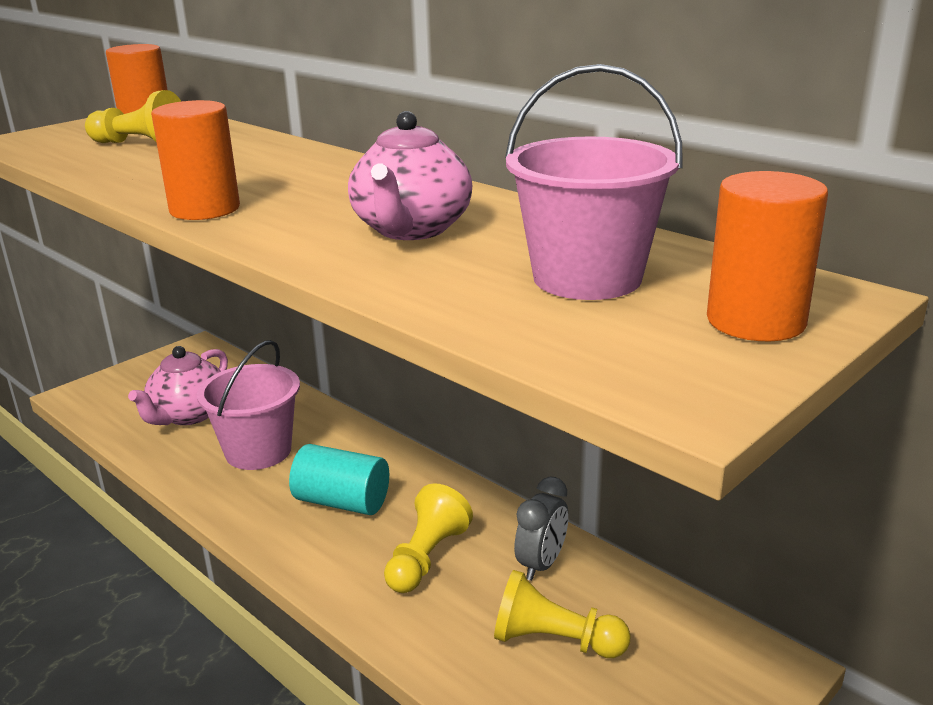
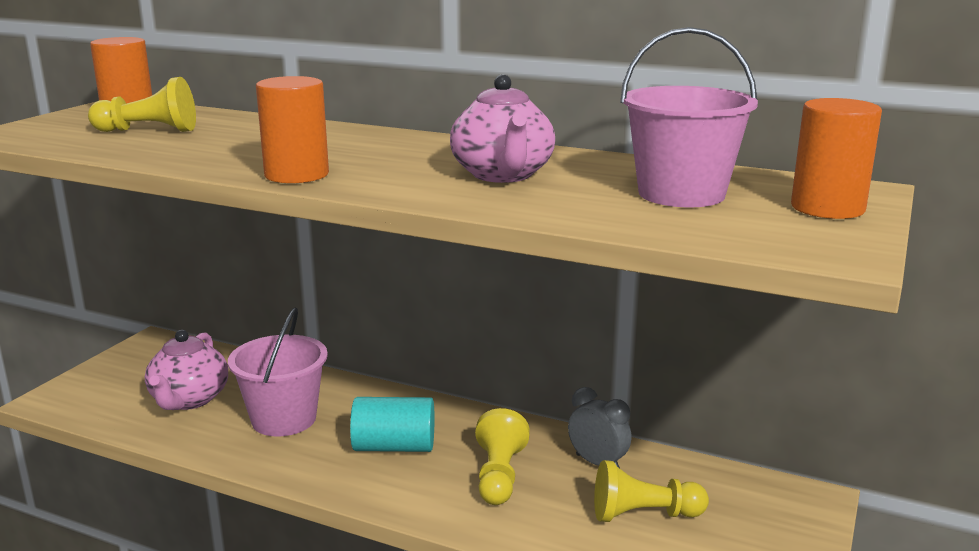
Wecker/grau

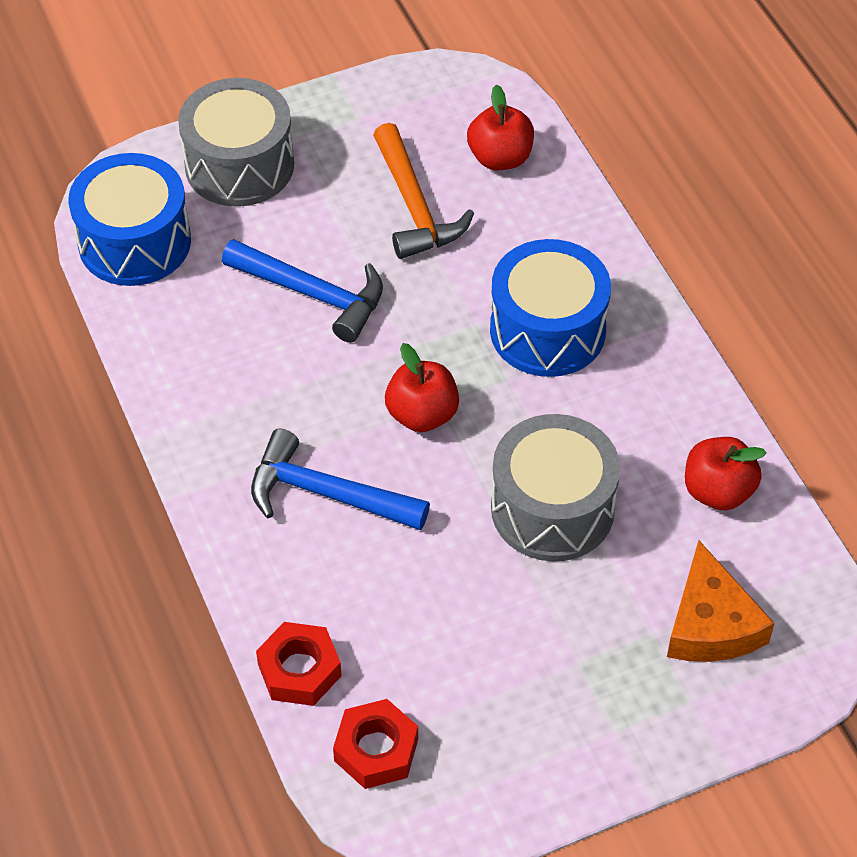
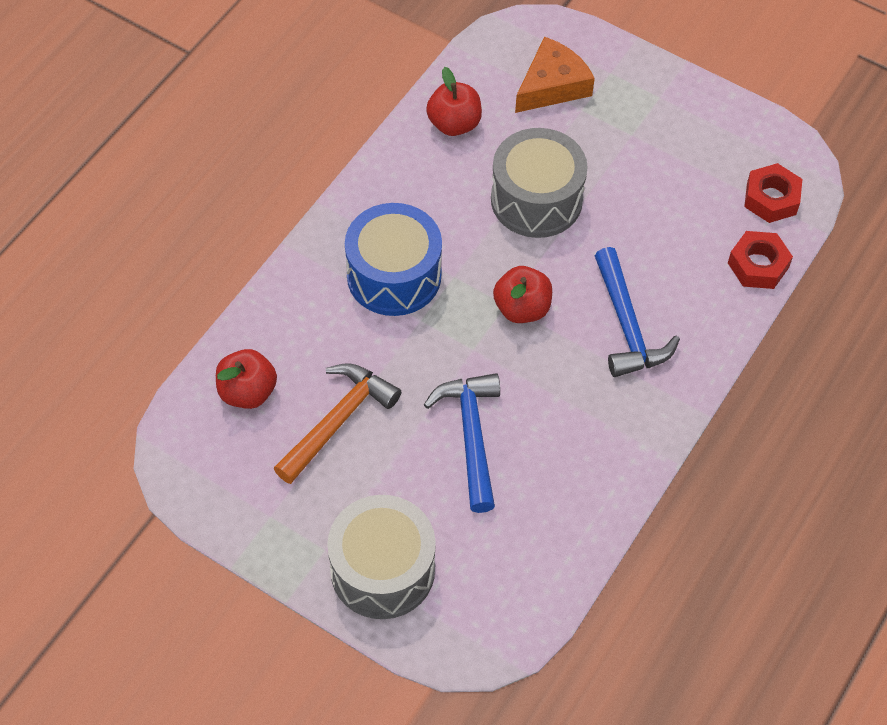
Trommel/blau (no. 1 from left in the first image)

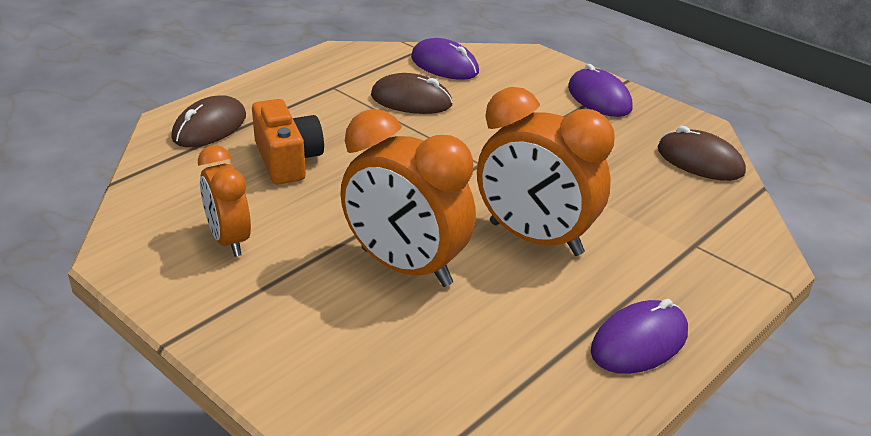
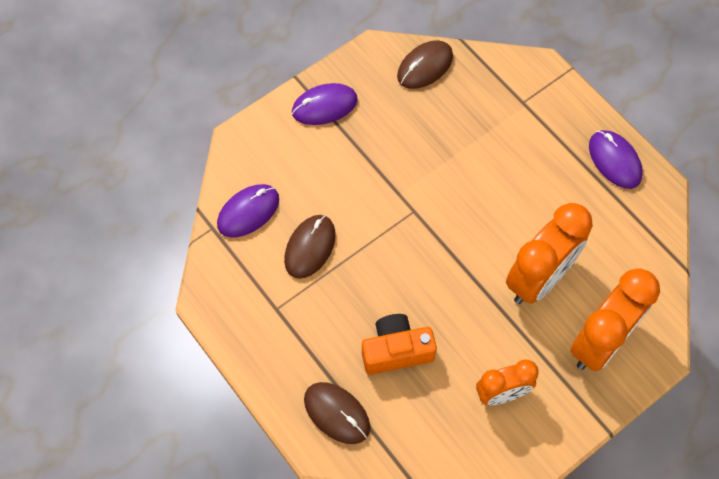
Wecker/orange (no. 3 from left)

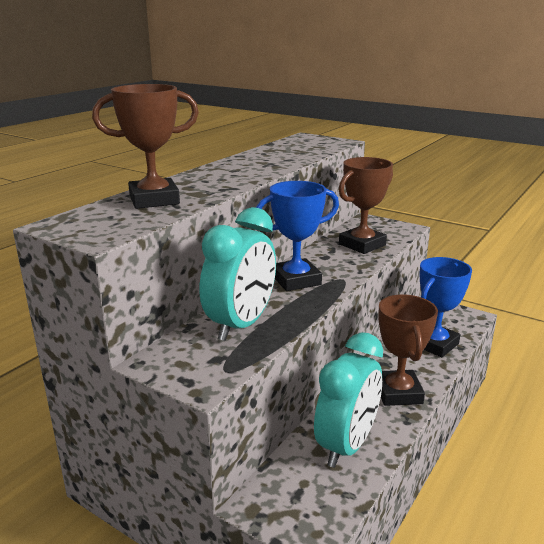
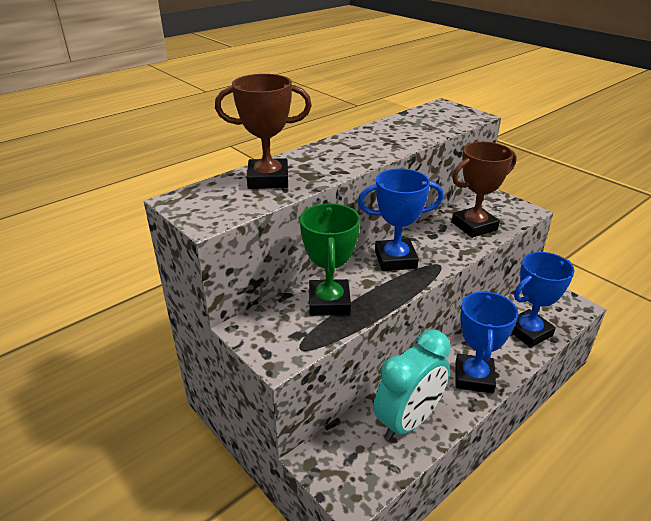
Pokal/grün
Pokal/blau (no. 2 from left)

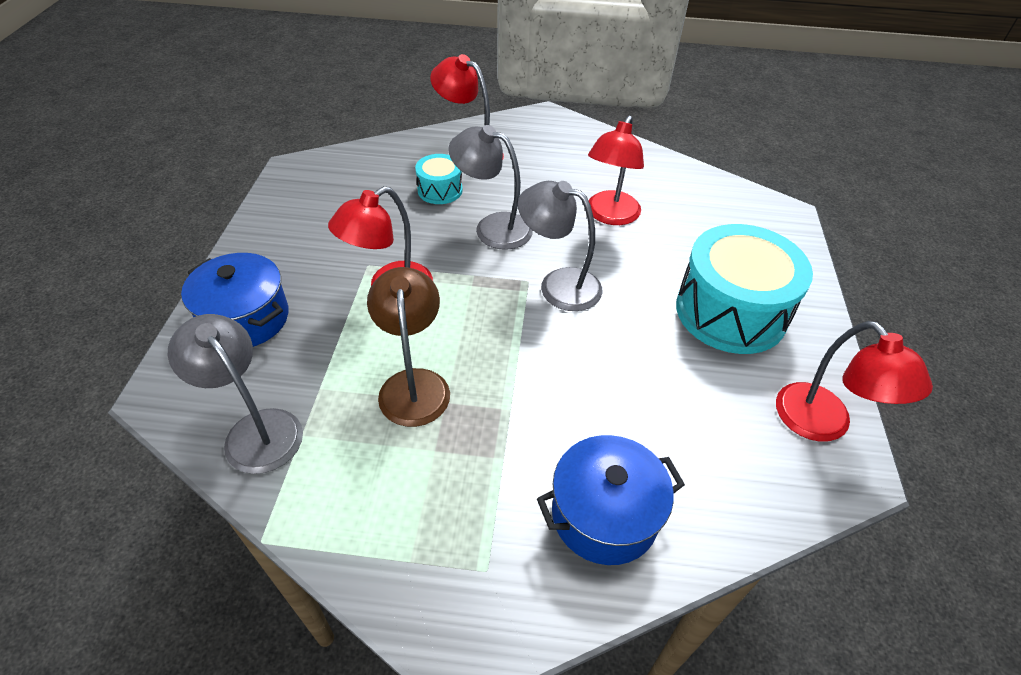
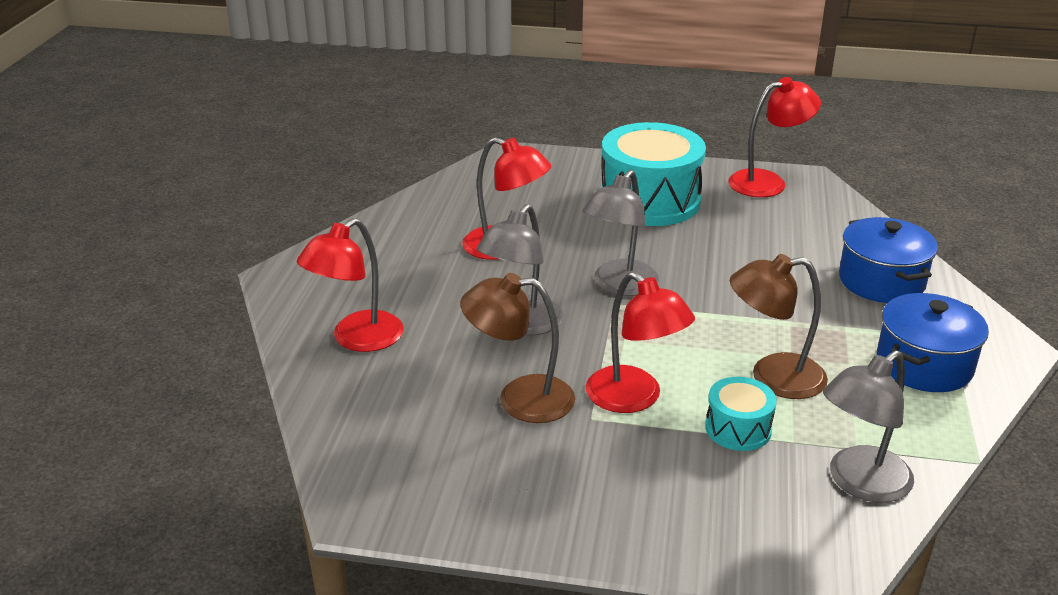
Kochtopf/blau (no. 2 from left)
Trommel/türkis (no. 2 from left)
Lampe/braun (no. 1 from left)

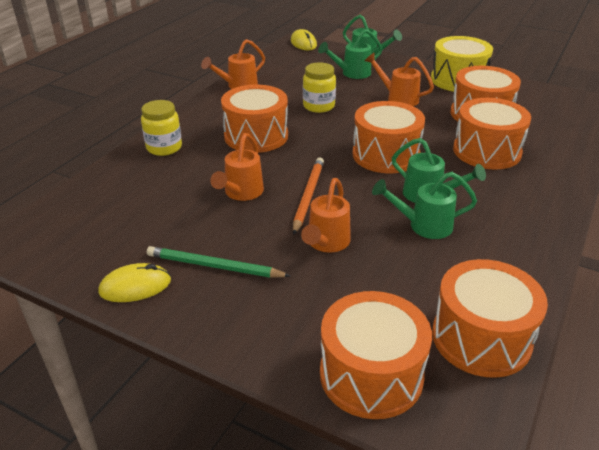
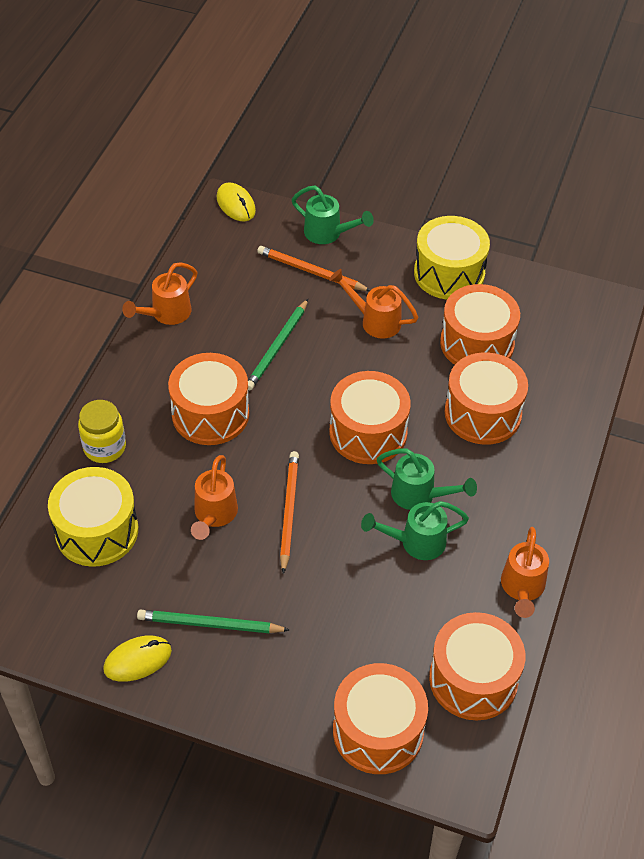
Gießkanne/orange (no. 4 from left)
Bleistift/grün (no. 2 from left)
Bleistift/orange (no. 2 from left)
Trommel/gelb (no. 1 from left)

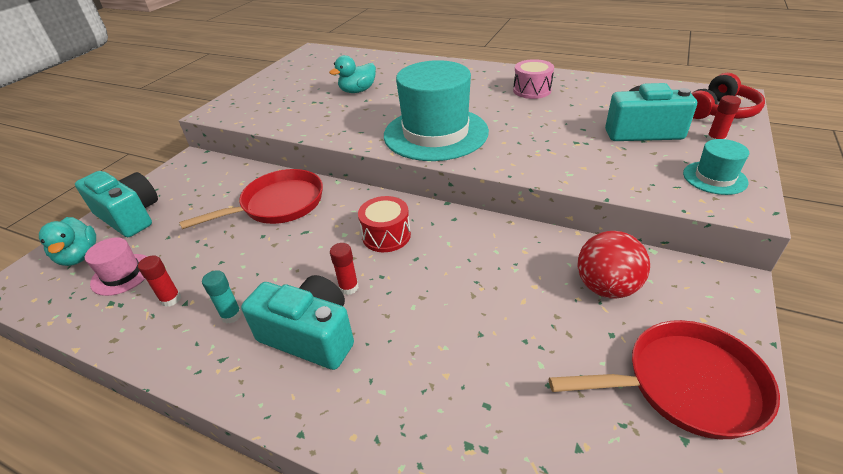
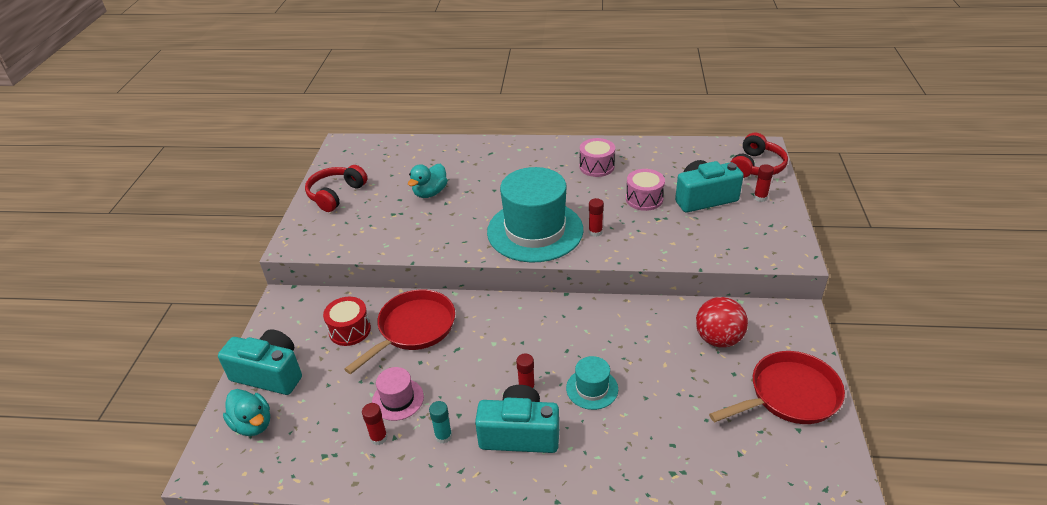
Hut/rosa
Trommel/rot
Hut/türkis (no. 2 from left)
Kopfhörer/rot (no. 1 from left)
Klebestift/rot (no. 3 from left)
Trommel/rosa (no. 2 from left)

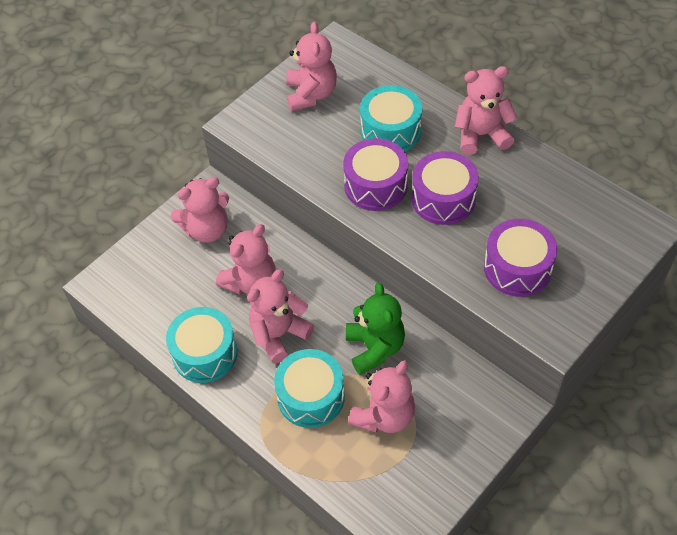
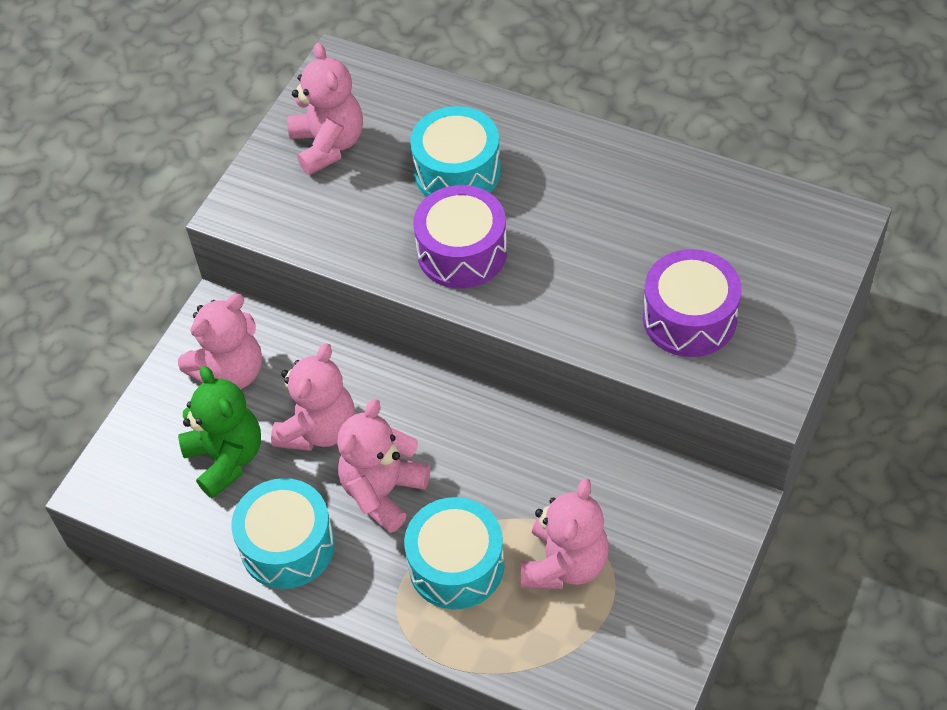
Teddybär/grün
Trommel/lila (no. 2 from left in the first image)
Teddybär/rosa (no. 6 from left in the first image)

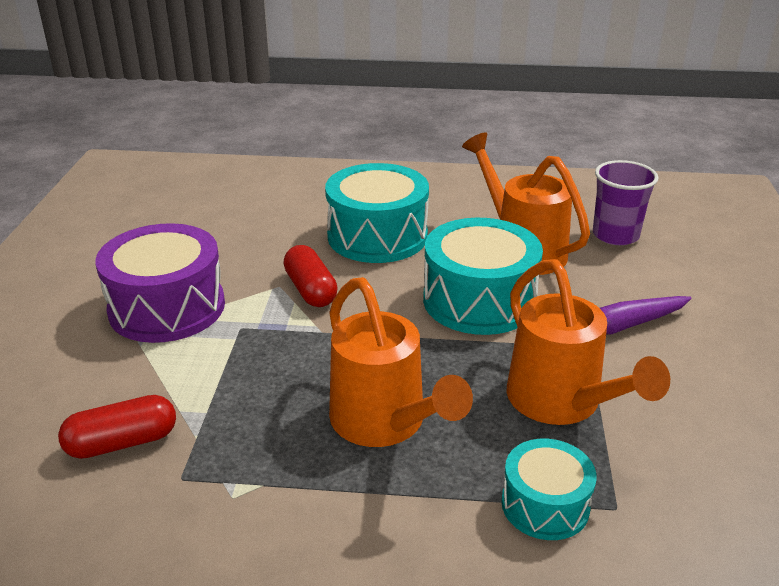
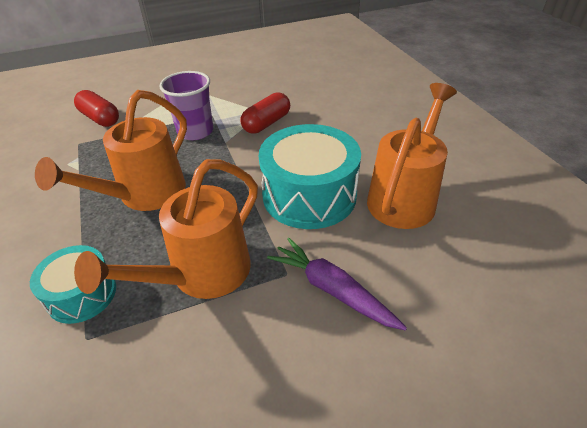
Trommel/lila
Trommel/türkis (no. 1 from left in the first image)
Becher/lila

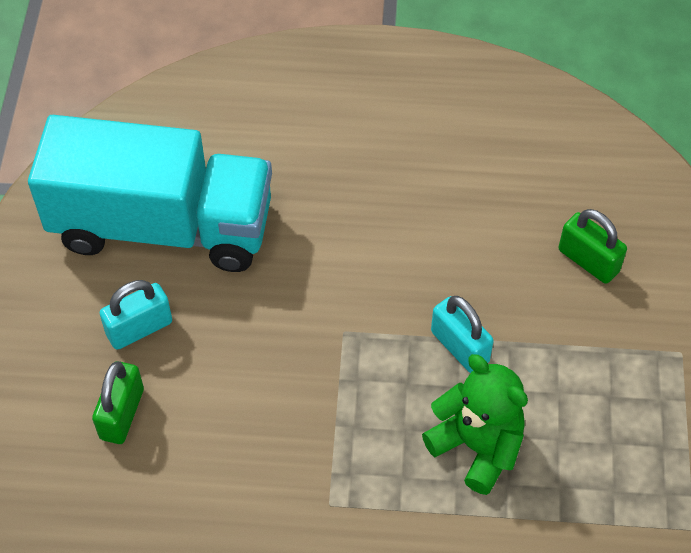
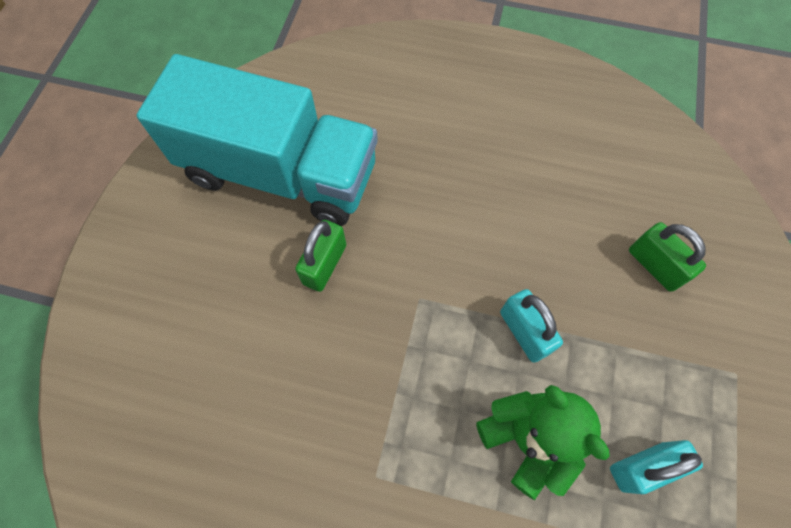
Vorhängeschloss/grün (no. 1 from left)
Vorhängeschloss/türkis (no. 2 from left)

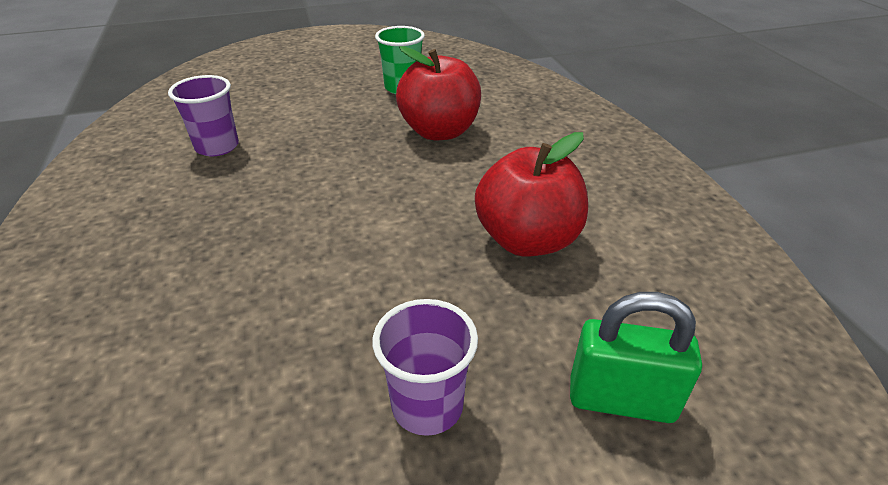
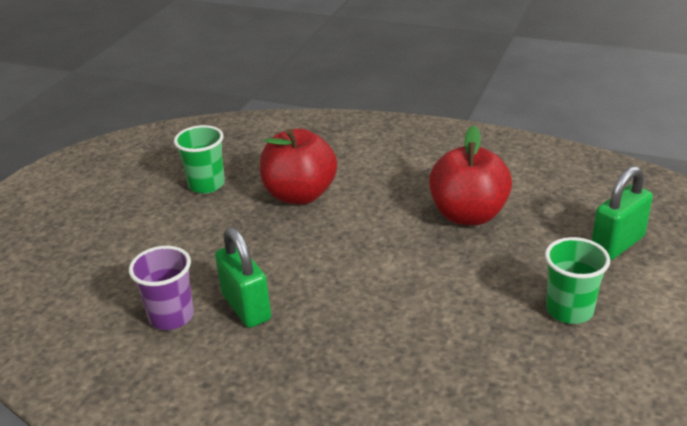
Becher/grün (no. 2 from left)
Vorhängeschloss/grün (no. 1 from left)

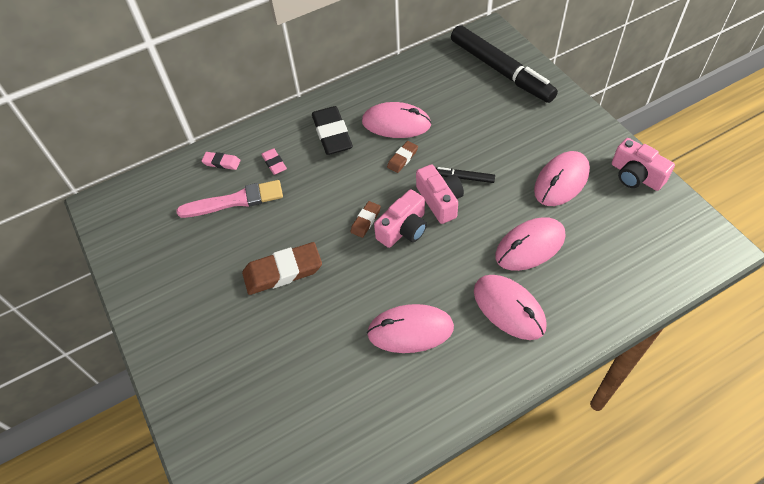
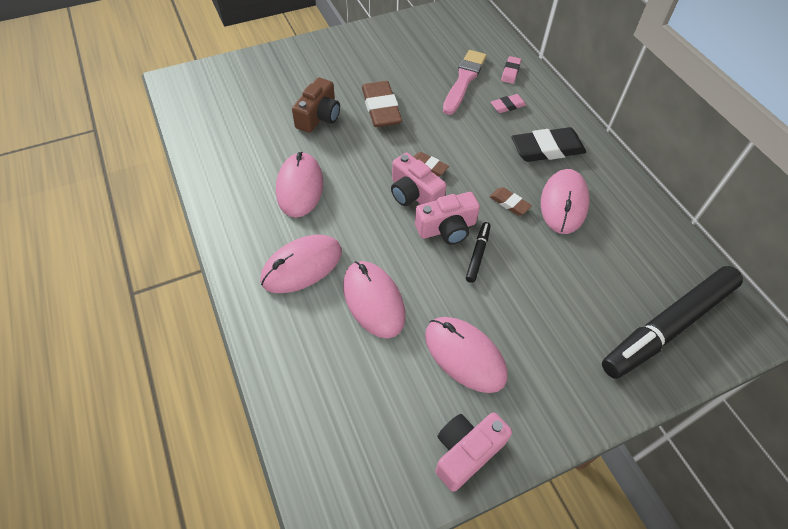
Pinsel/rosa
Kamera/braun

